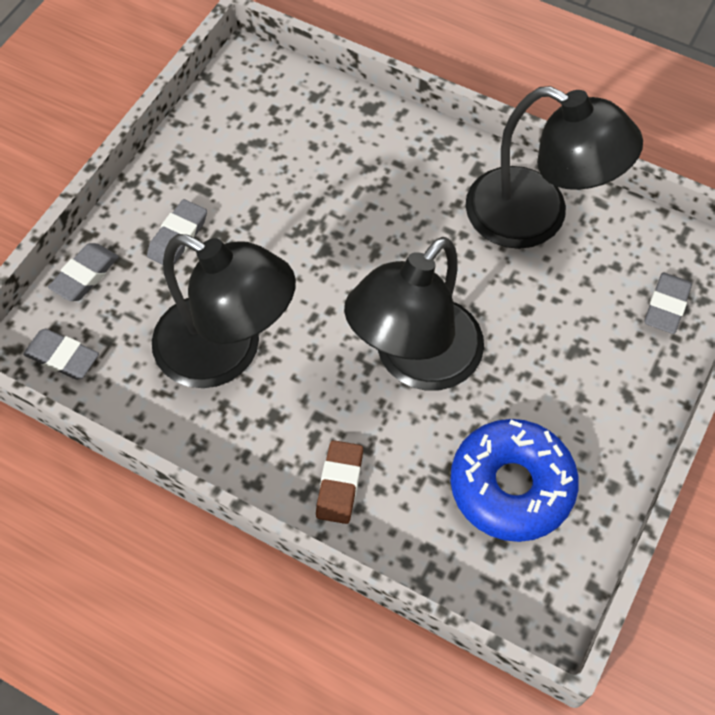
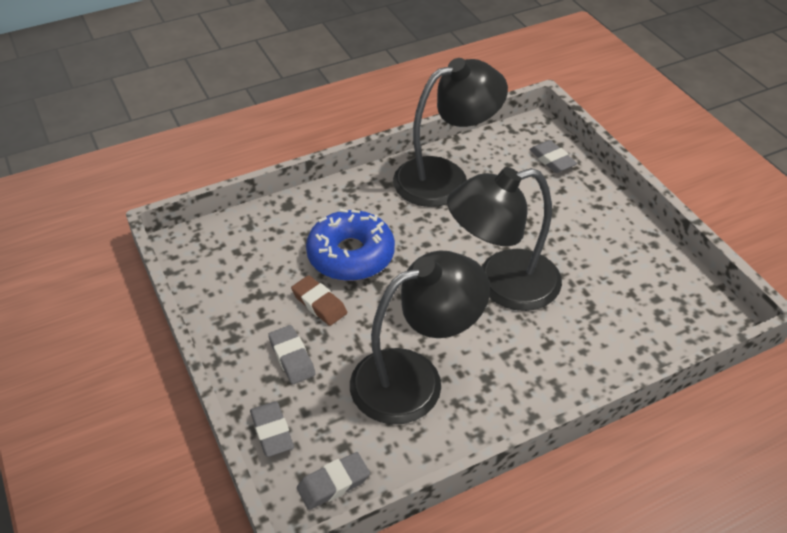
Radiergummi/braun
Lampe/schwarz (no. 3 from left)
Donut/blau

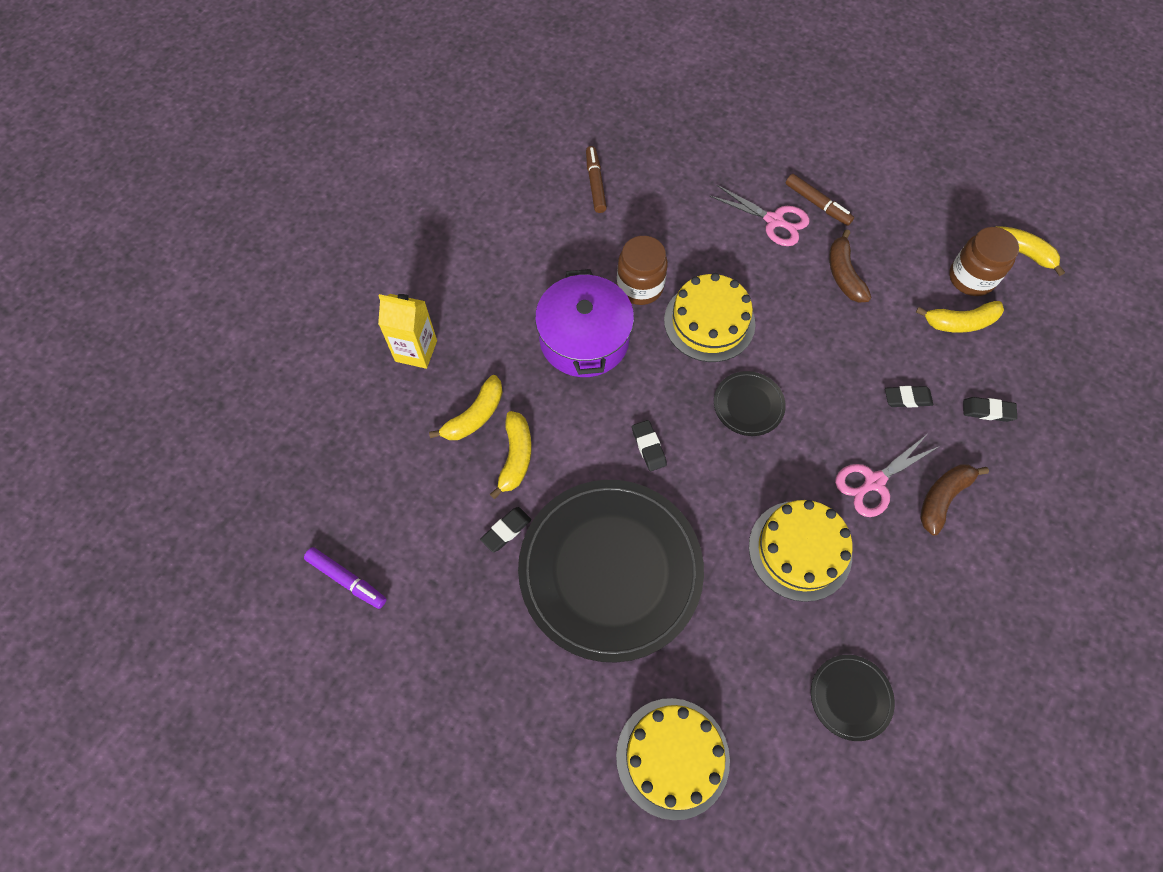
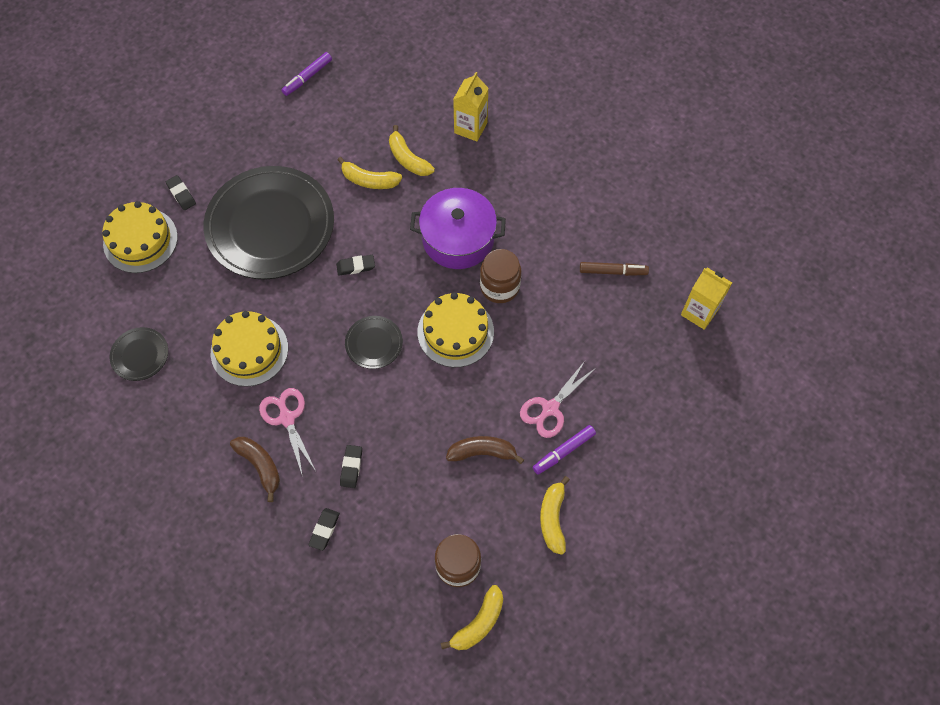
Radiergummi/schwarz (no. 1 from left)
Filzstift/lila (no. 2 from left)
Banane/gelb (no. 4 from left)
Getränkekarton/gelb (no. 2 from left)

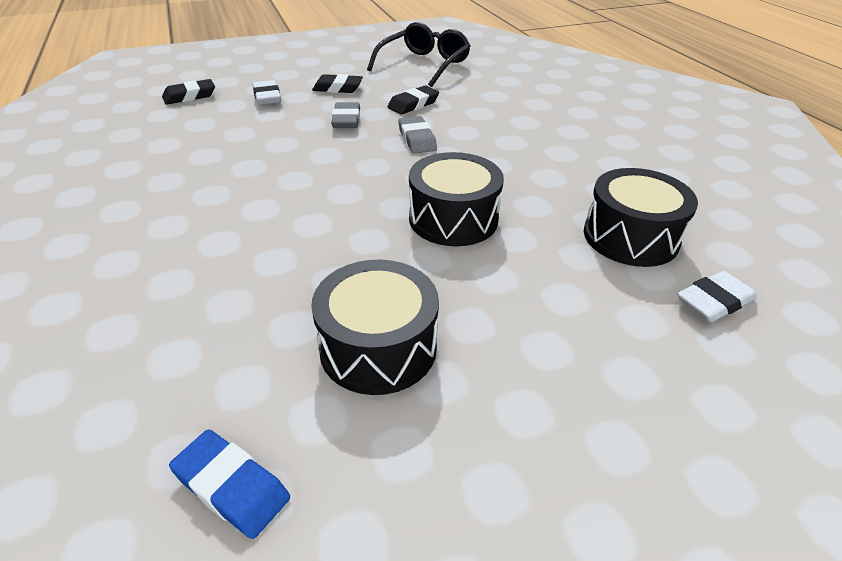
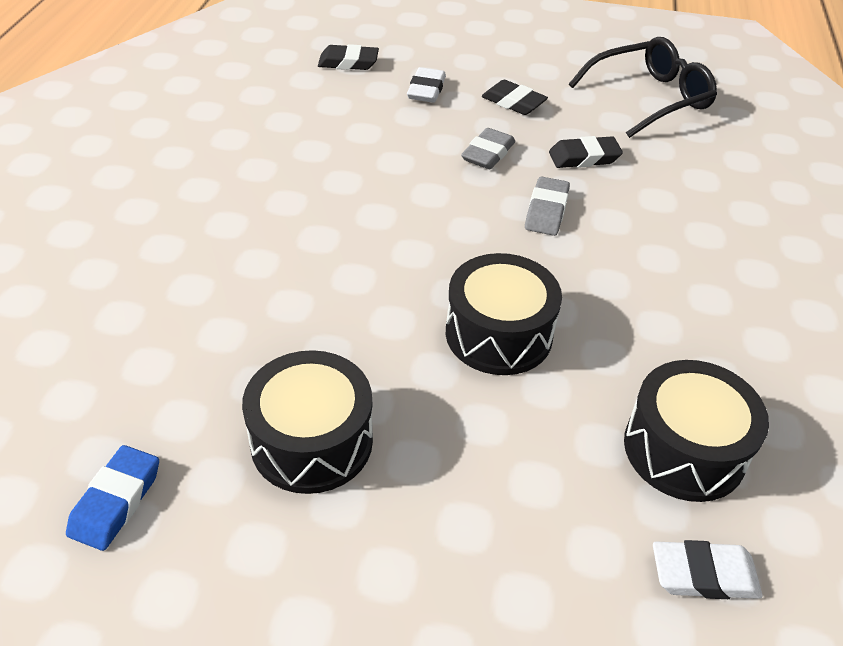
Radiergummi/blau

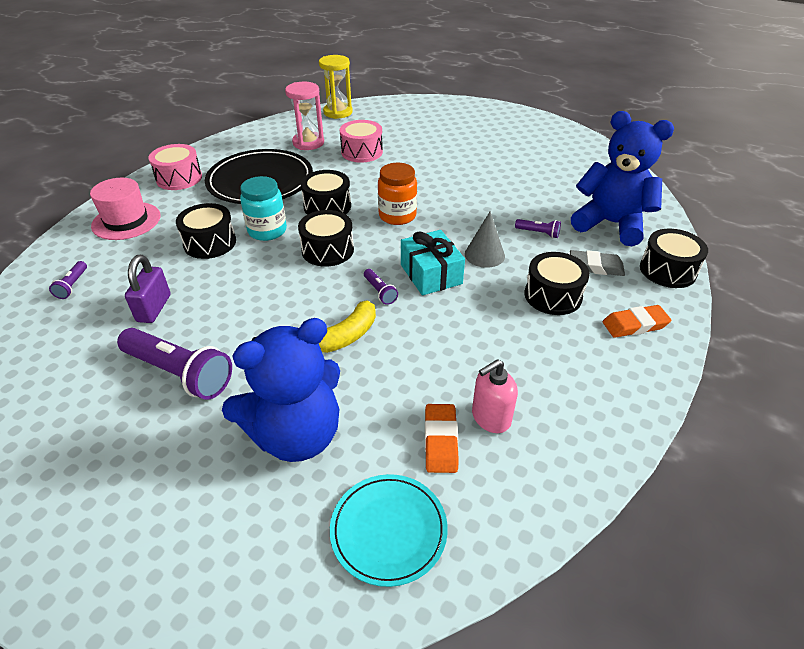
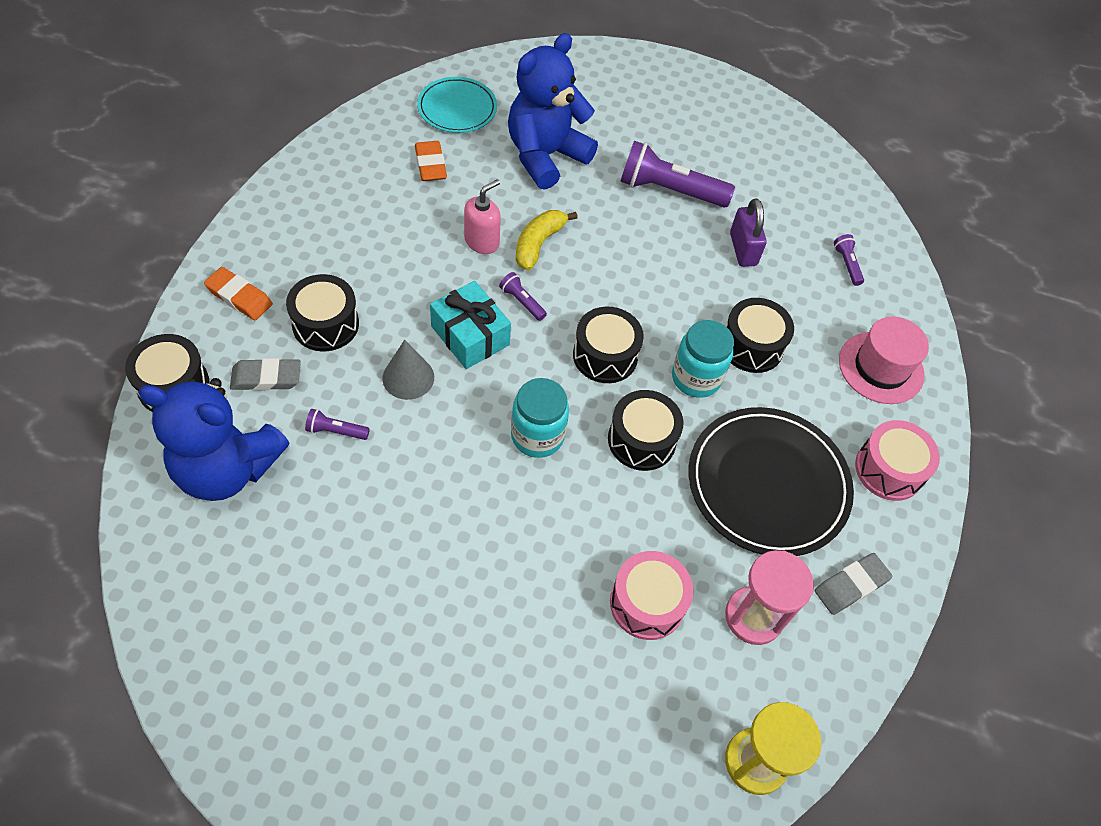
Einmachglas/türkis (no. 1 from left)
Seifenspender/rosa
Radiergummi/orange (no. 1 from left)
Radiergummi/grau (no. 2 from left)

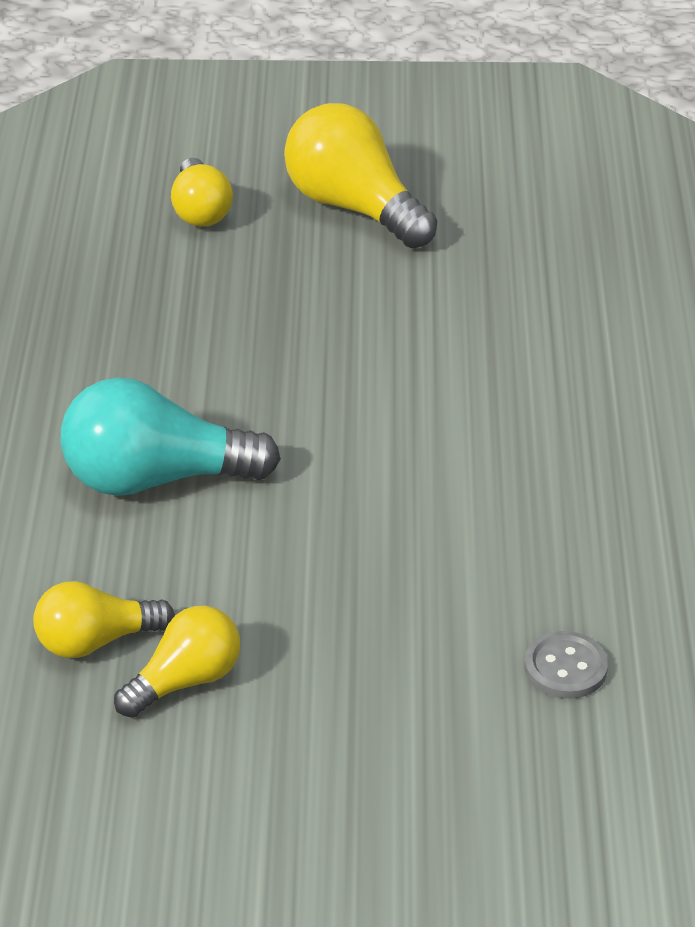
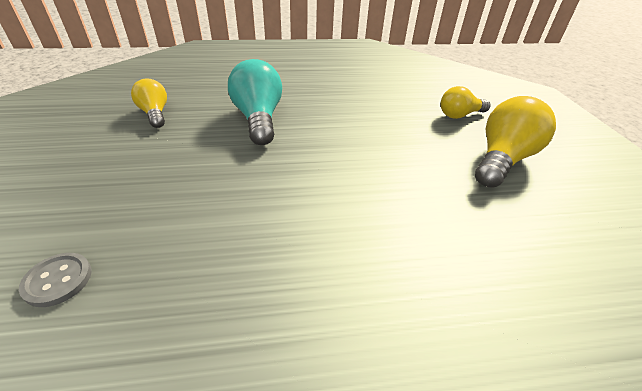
Glühbirne/gelb (no. 2 from left in the first image)

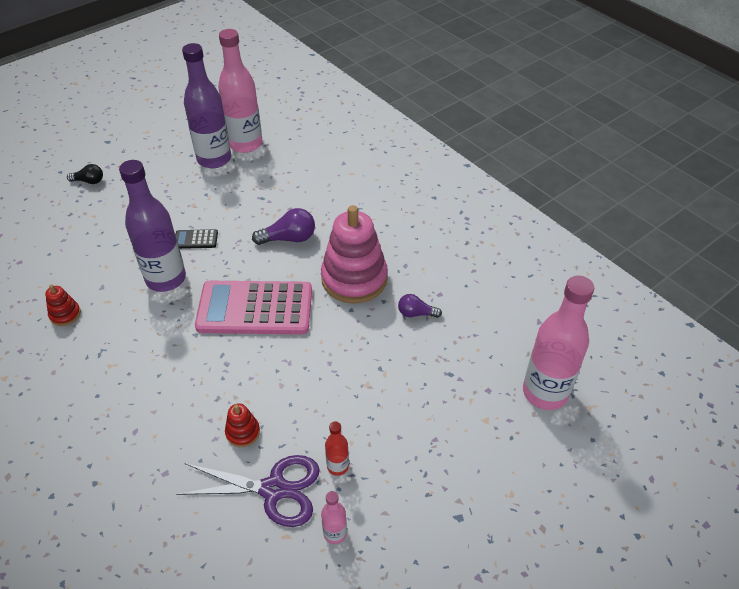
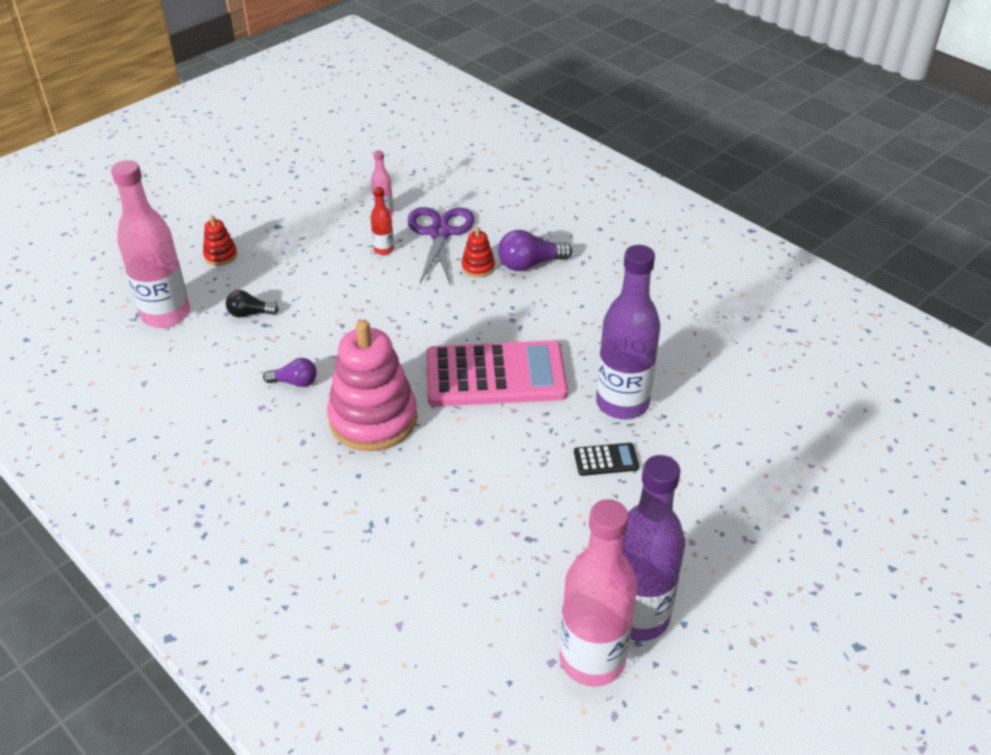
Stapelspielzeug/rot (no. 1 from left)
Glühbirne/schwarz
Schere/lila
Glühbirne/lila (no. 2 from left)

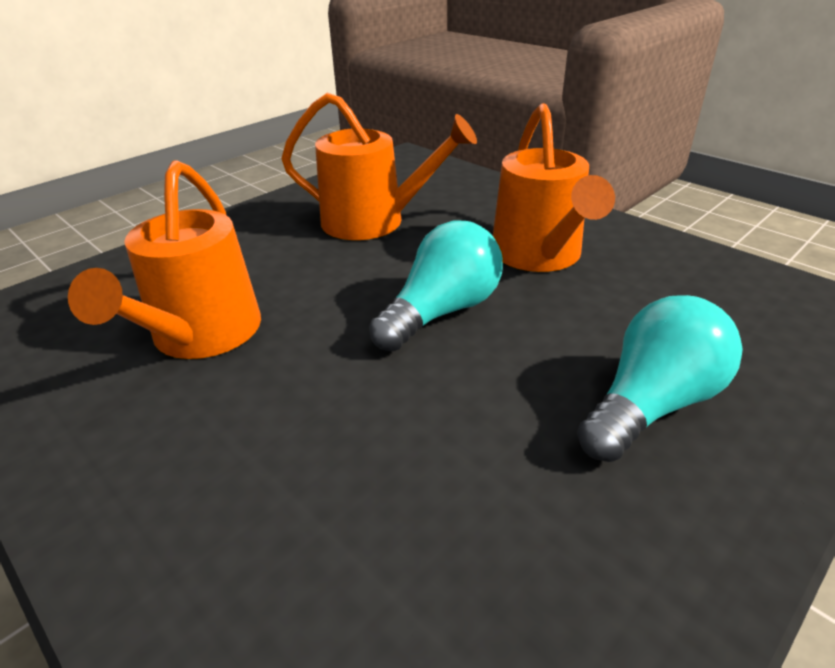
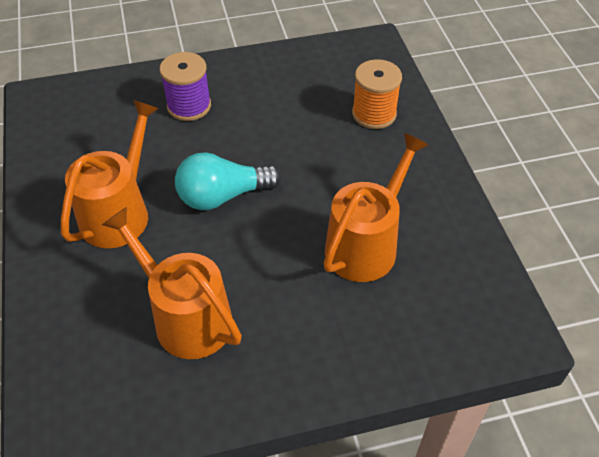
Garnrolle/lila
Garnrolle/orange

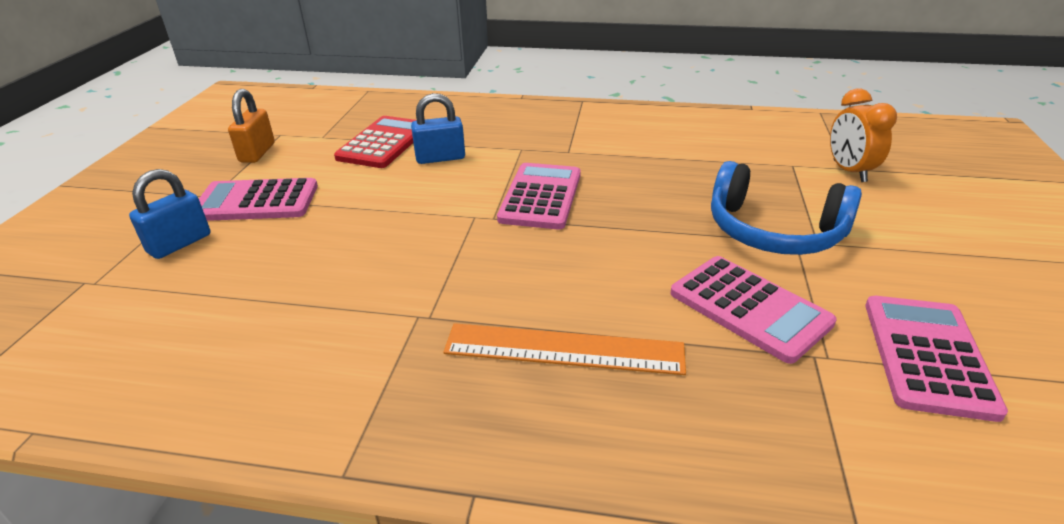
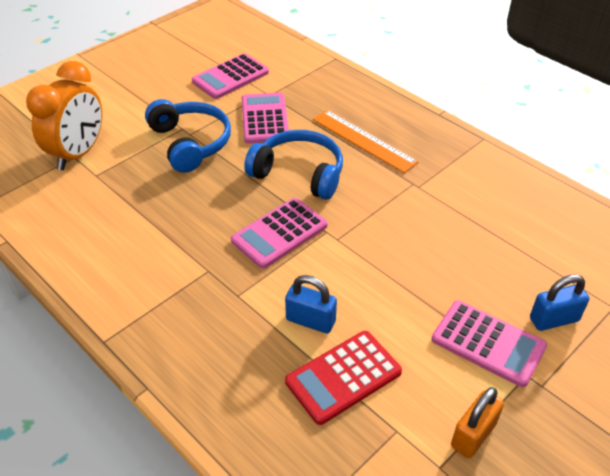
Wecker/orange
Kopfhörer/blau (no. 2 from left)

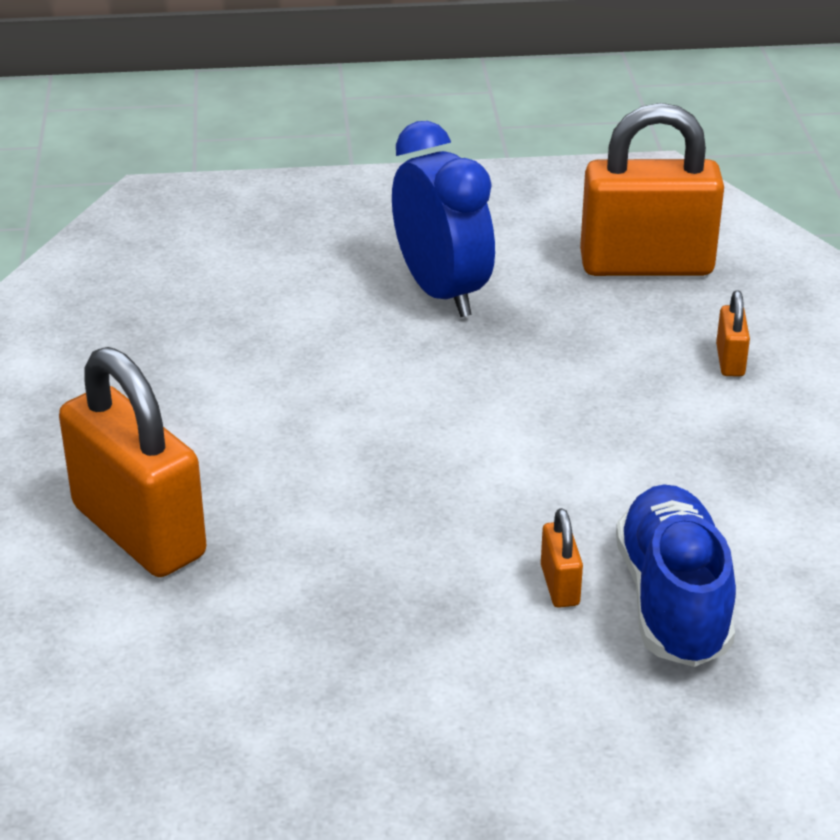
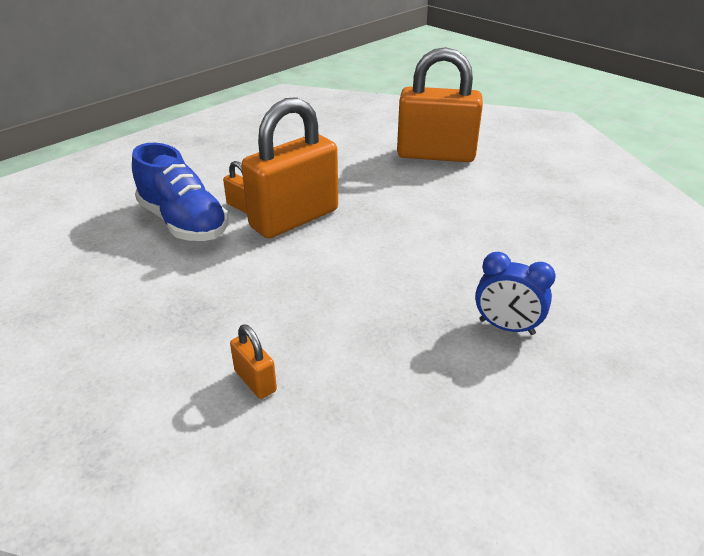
Wecker/blau
Vorhängeschloss/orange (no. 3 from left)

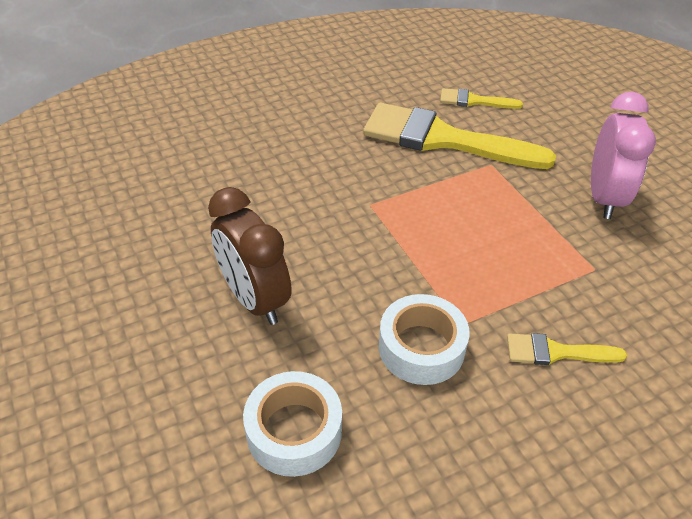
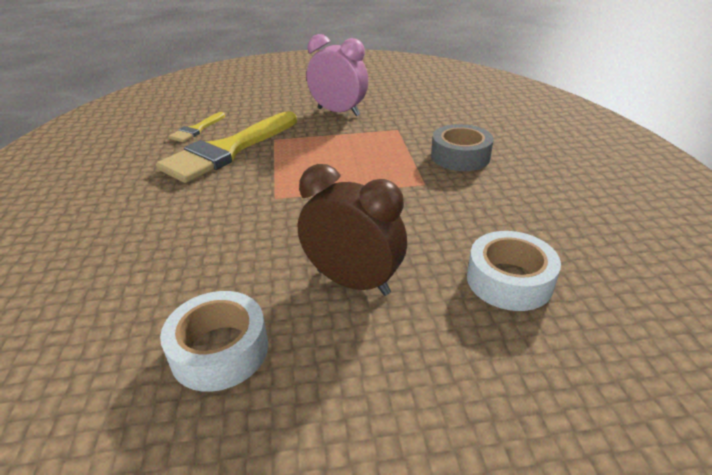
Wecker/braun
Klebeband/weiß (no. 1 from left)
Klebeband/grau

